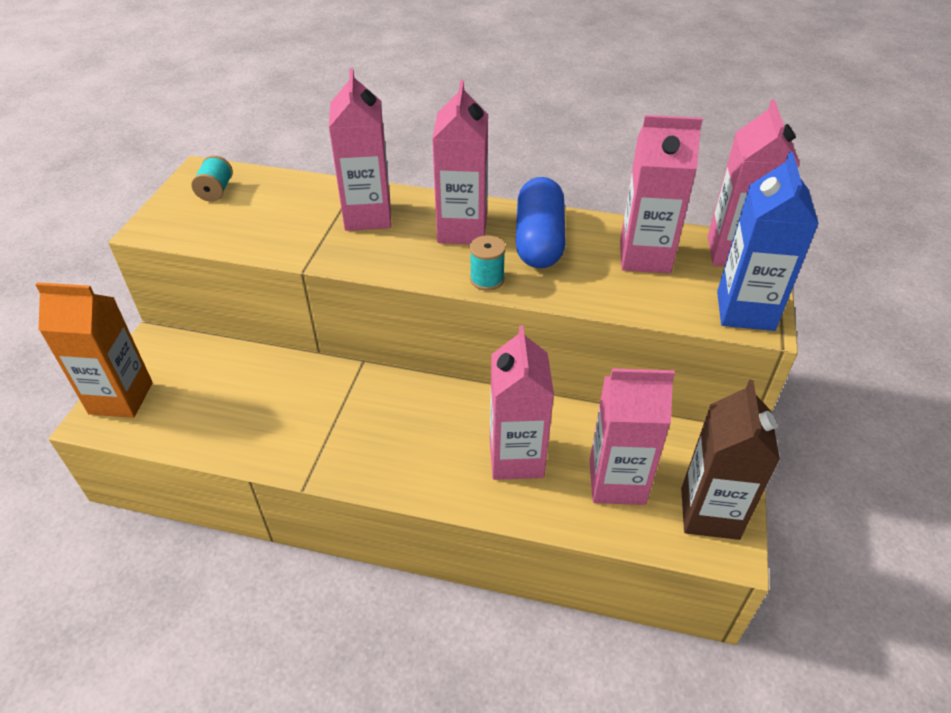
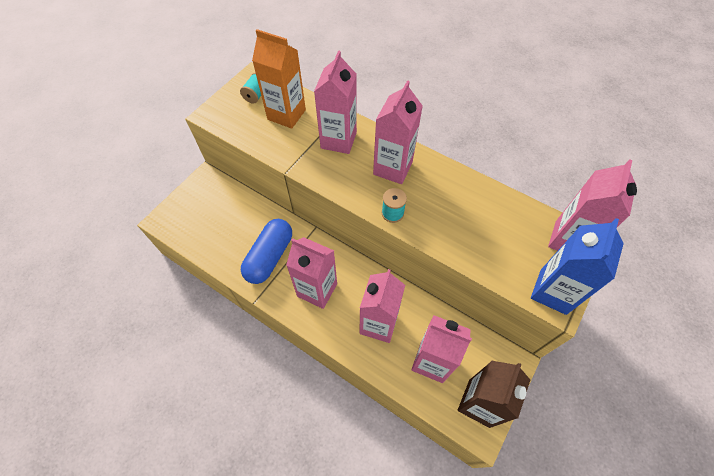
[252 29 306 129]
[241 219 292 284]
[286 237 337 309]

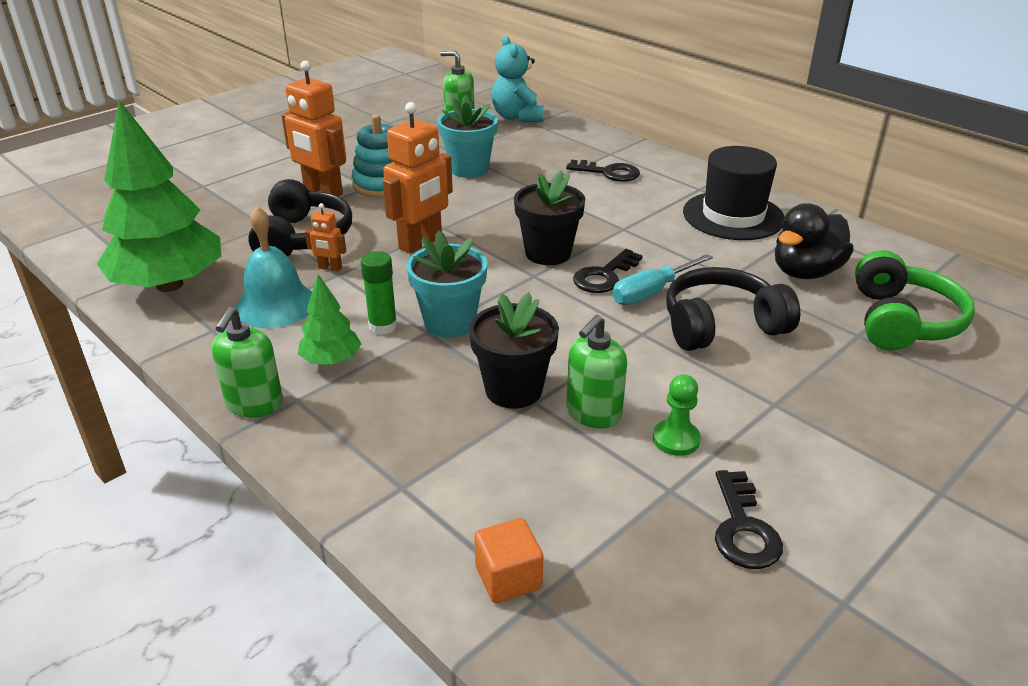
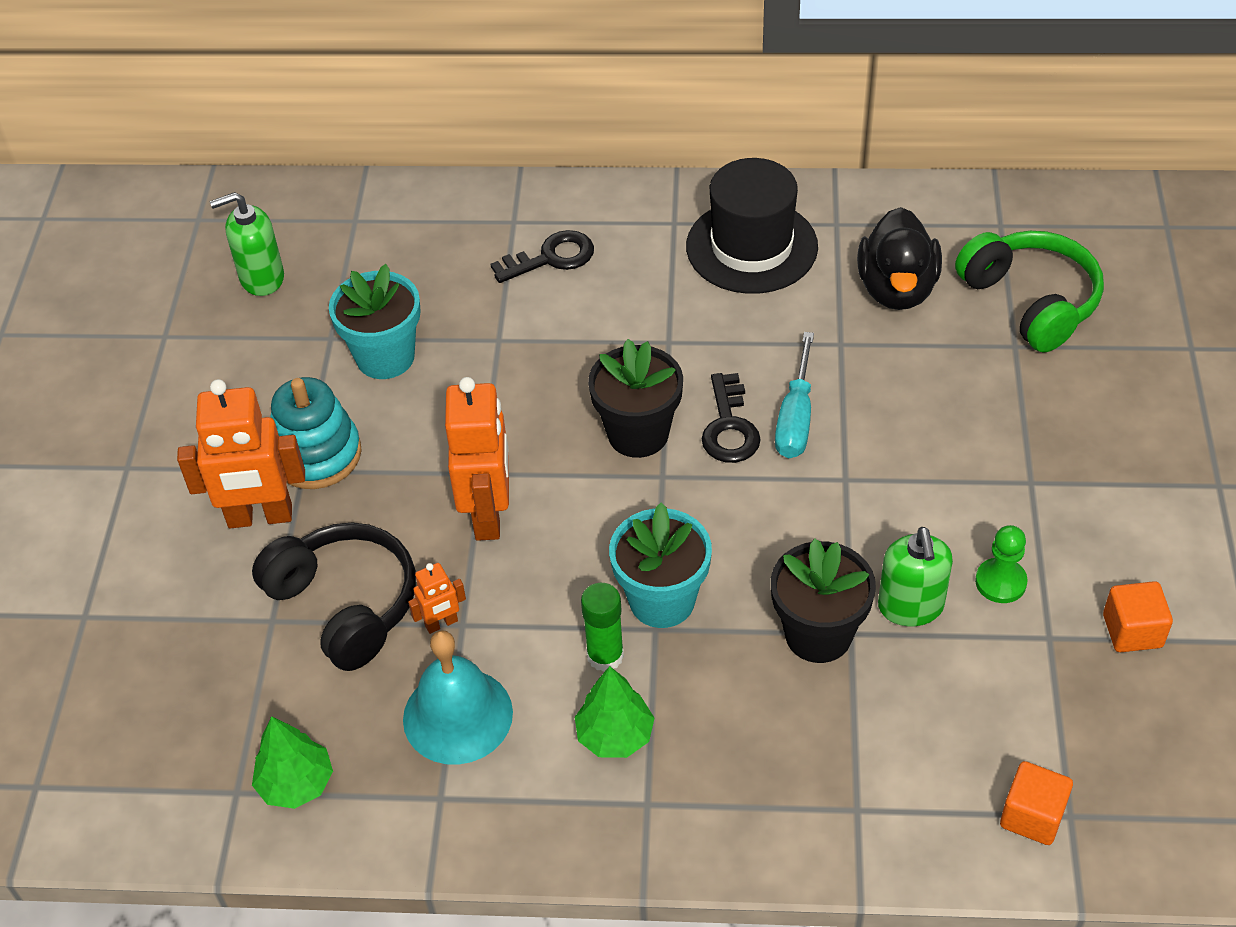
[252 716 333 809]
[212 307 283 418] (first image)
[492 36 544 122] (first image)
[666 267 800 351] (first image)
[1103 581 1173 652]

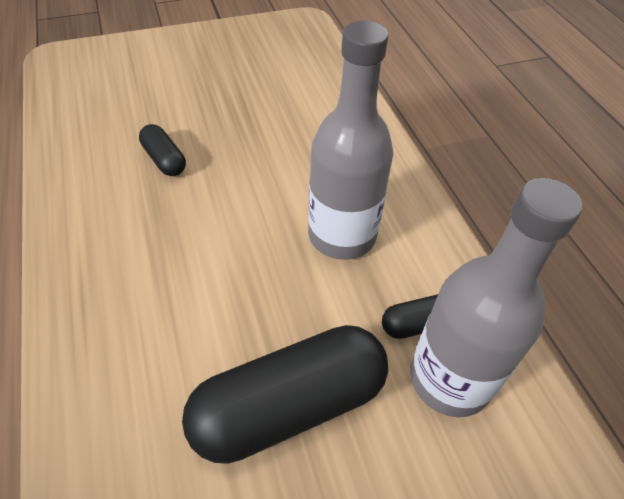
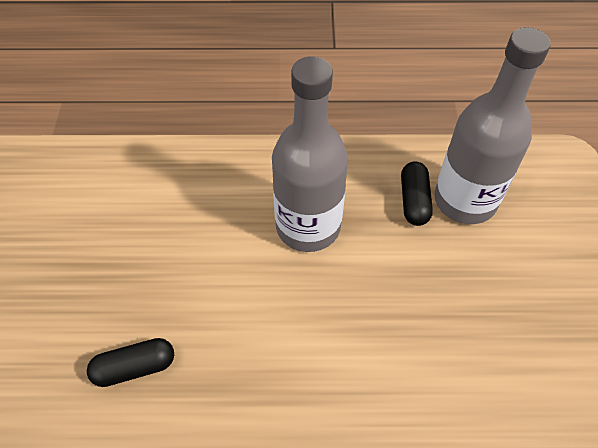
[182 325 388 464] (first image)

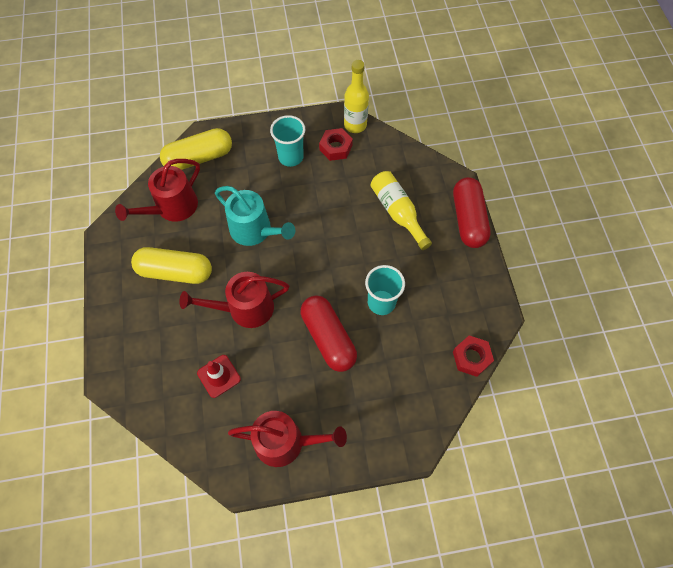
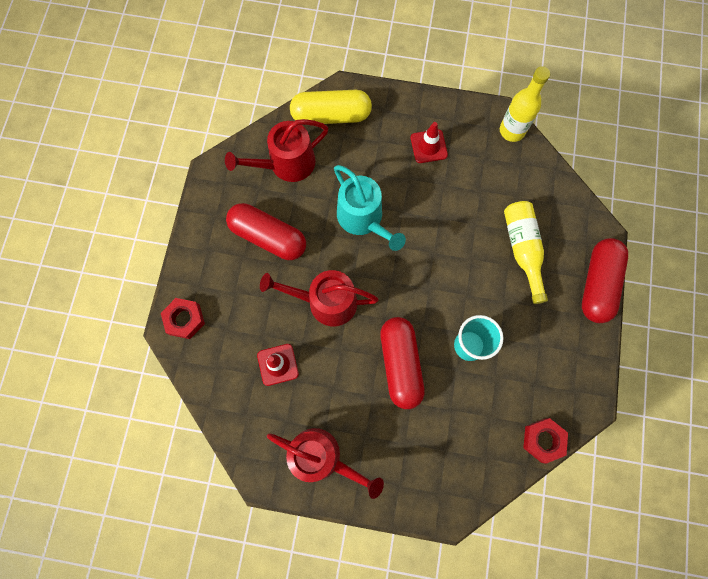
[226 203 306 260]
[411 122 448 163]
[161 298 205 339]

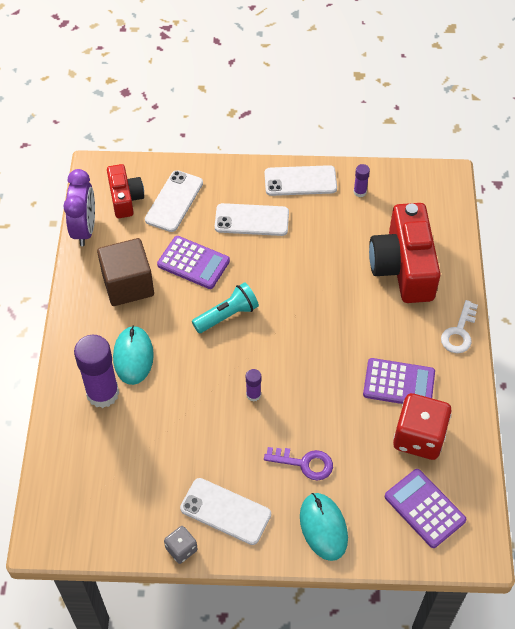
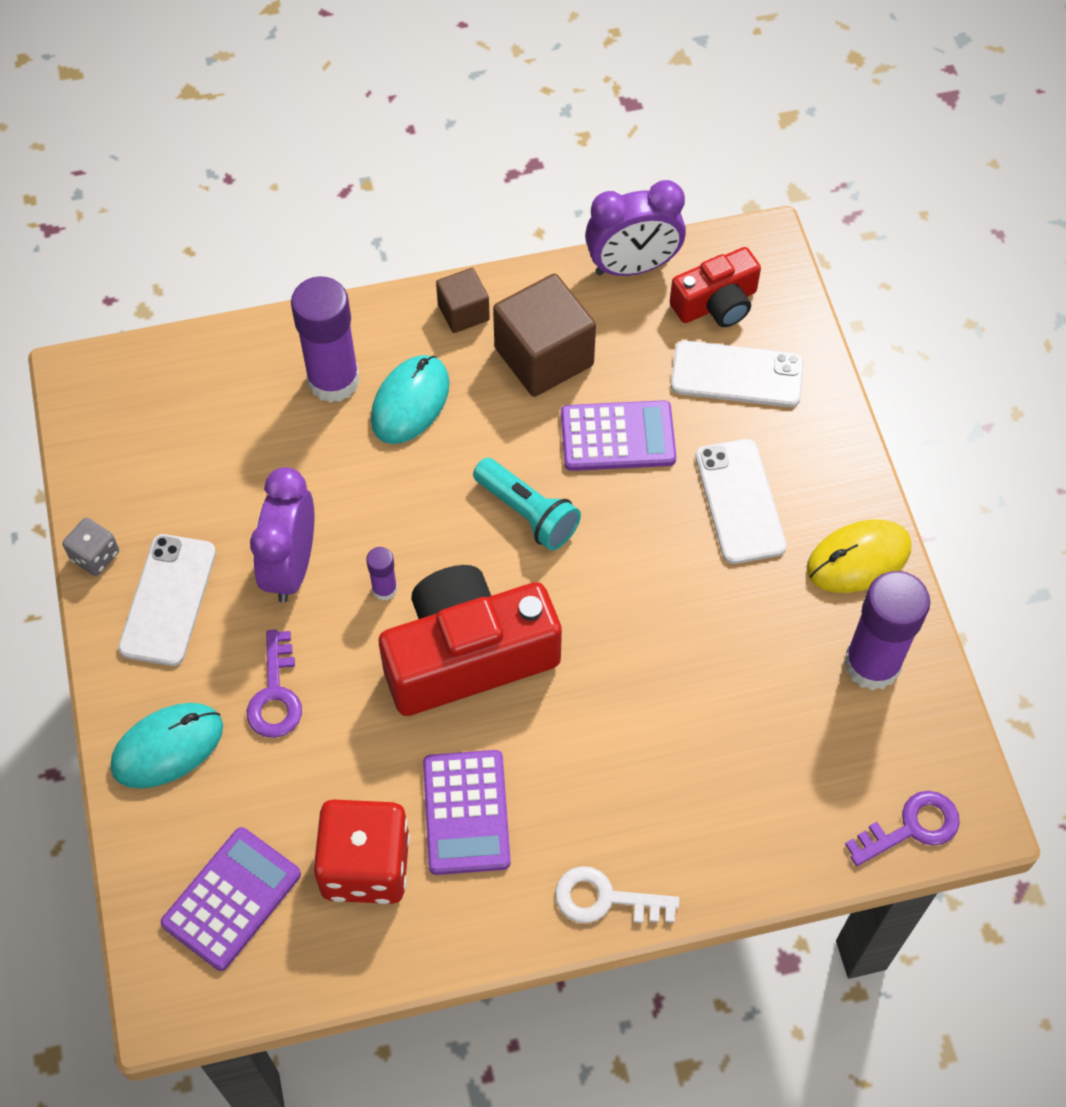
[371 355 449 444]
[561 400 676 471]
[807 519 911 593]
[844 571 930 691]
[379 565 562 716]
[250 467 314 603]
[436 268 490 333]
[845 791 960 866]

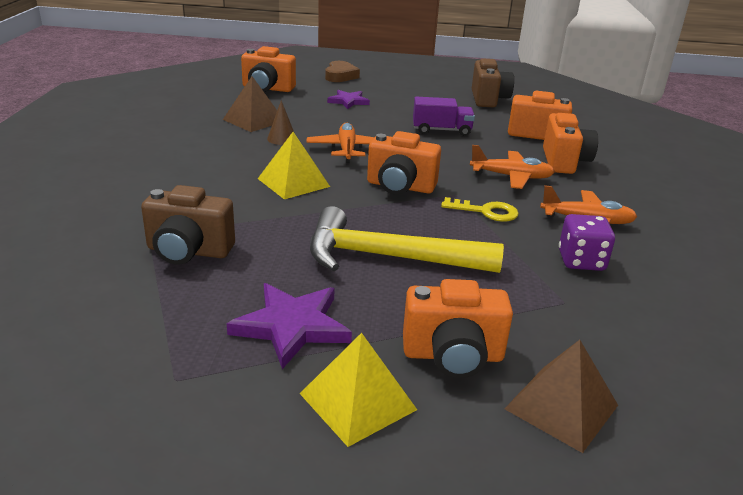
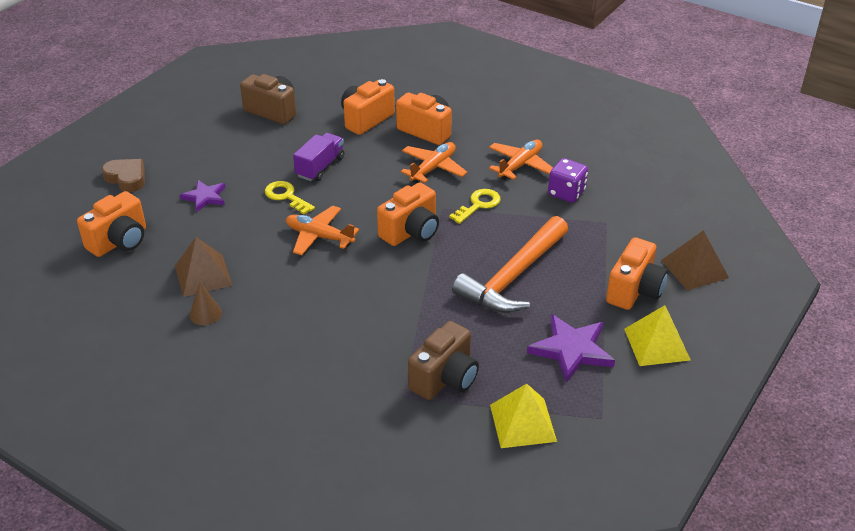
[490 384 557 448]
[190 281 222 325]
[452 216 568 313]
[265 181 315 215]

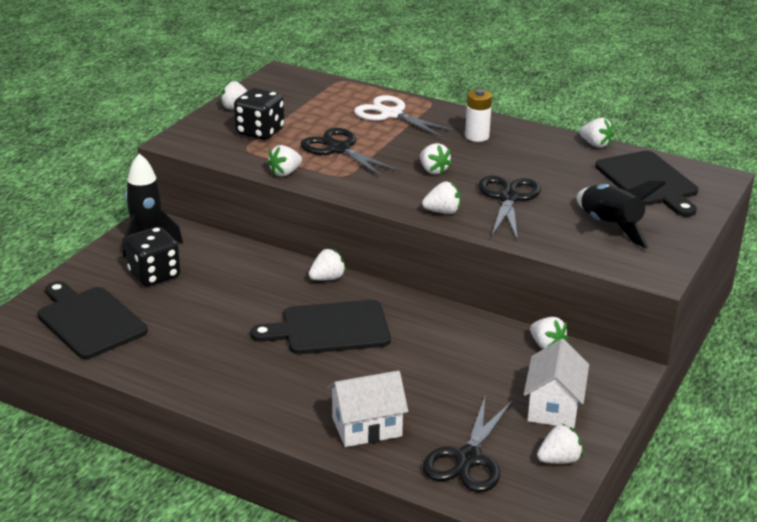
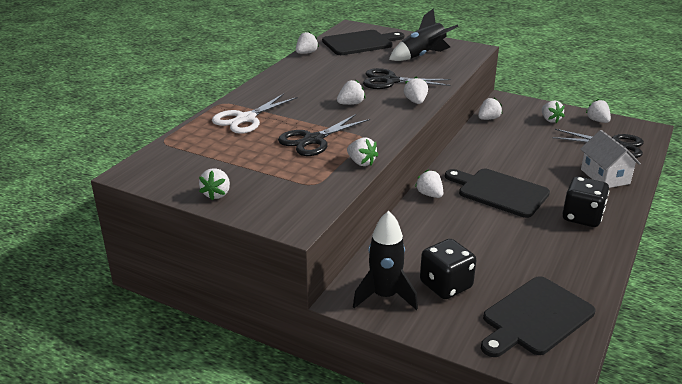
[562 177 609 227]
[445 169 550 218]
[465 89 492 142] (first image)
[542 101 565 123]

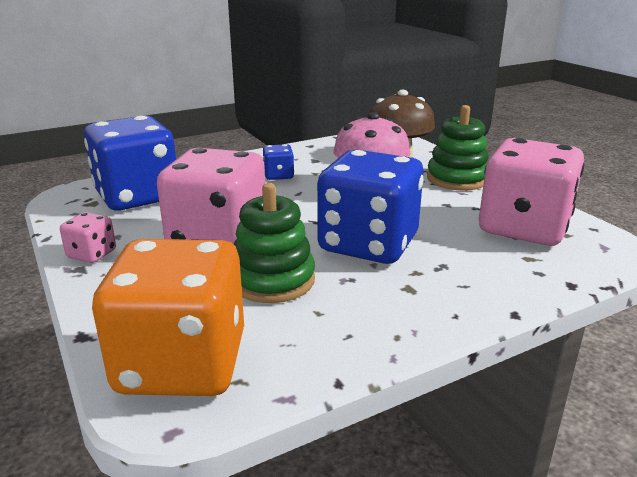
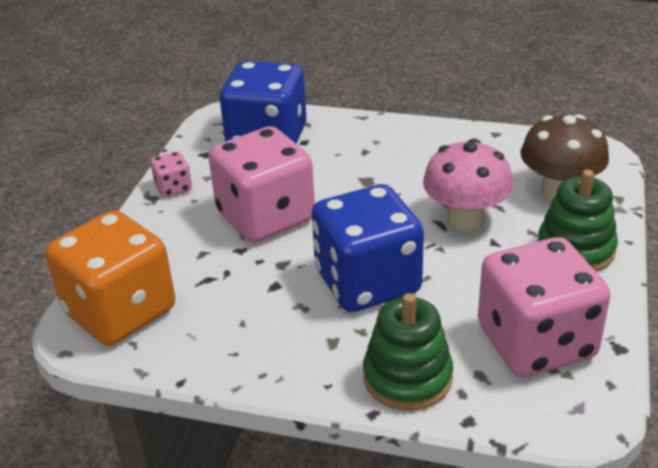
[363 293 453 411]
[263 144 294 180] (first image)

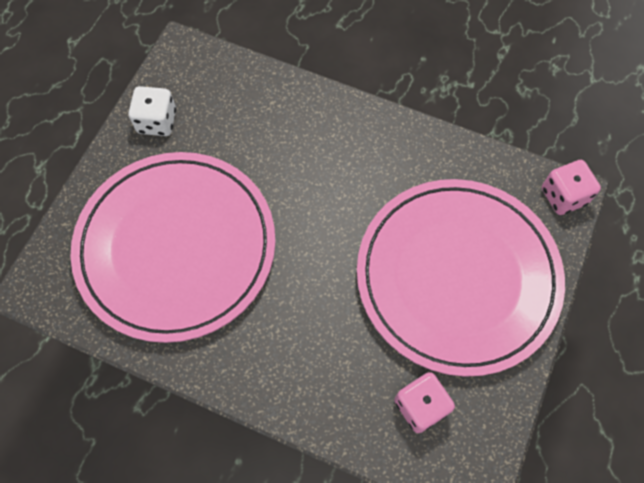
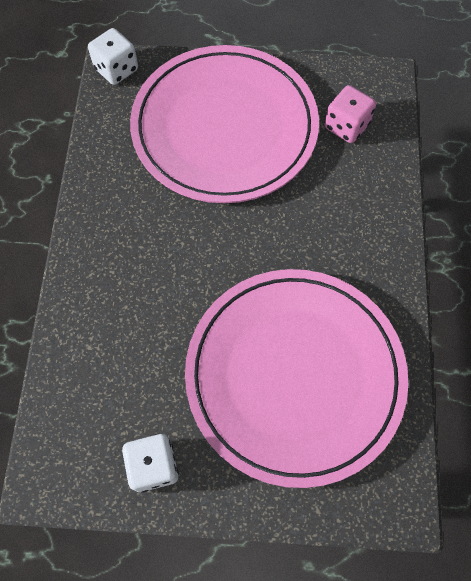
[88 28 138 85]

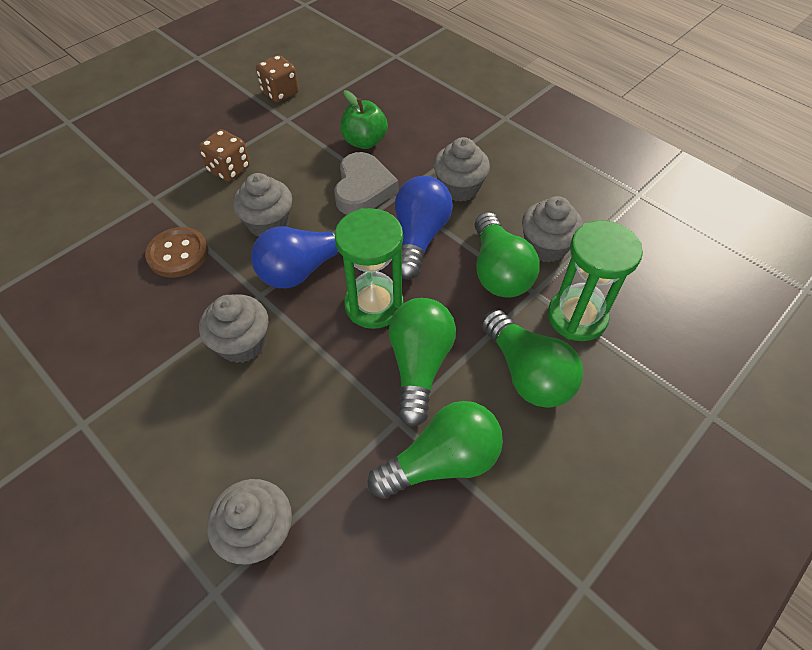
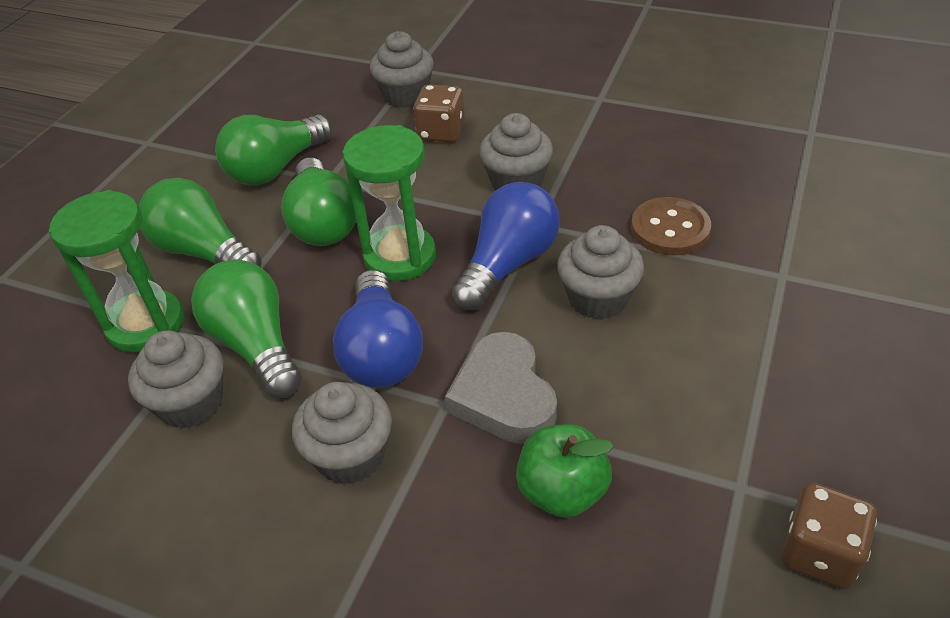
[414 84 465 142]

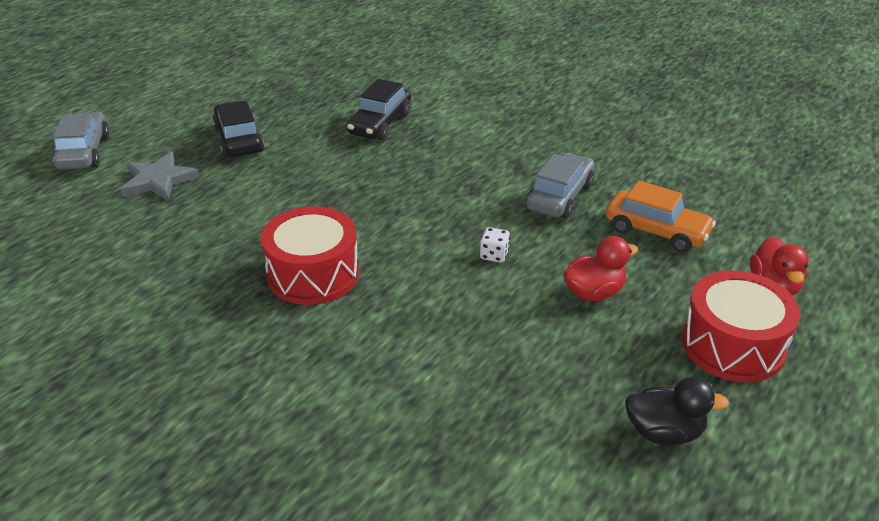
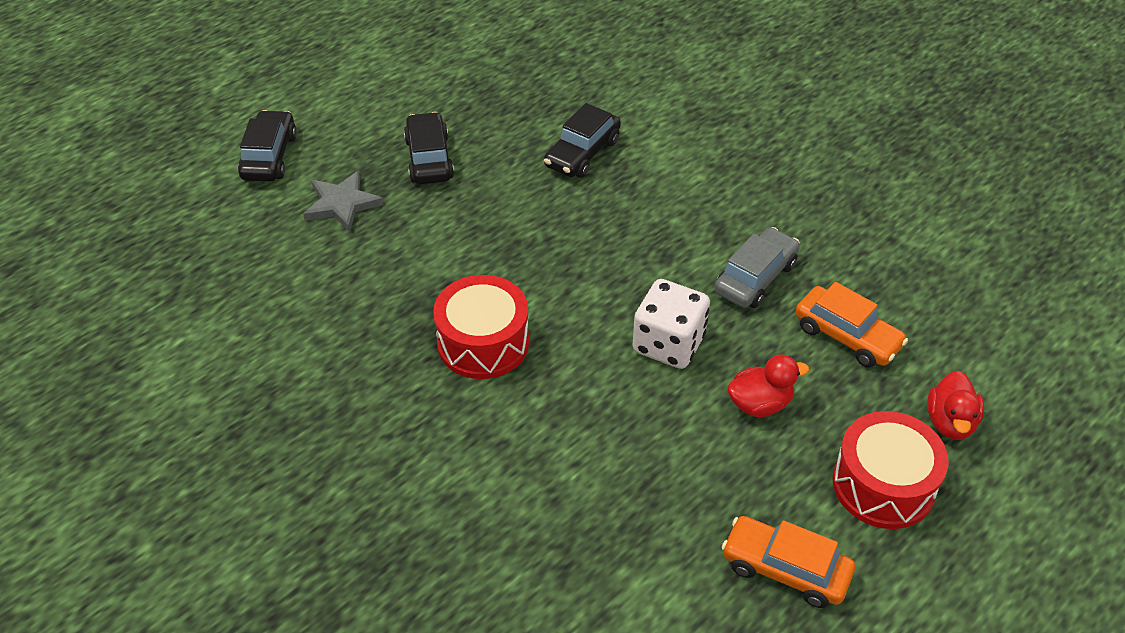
[238 110 297 182]
[632 279 710 369]
[722 516 855 608]

